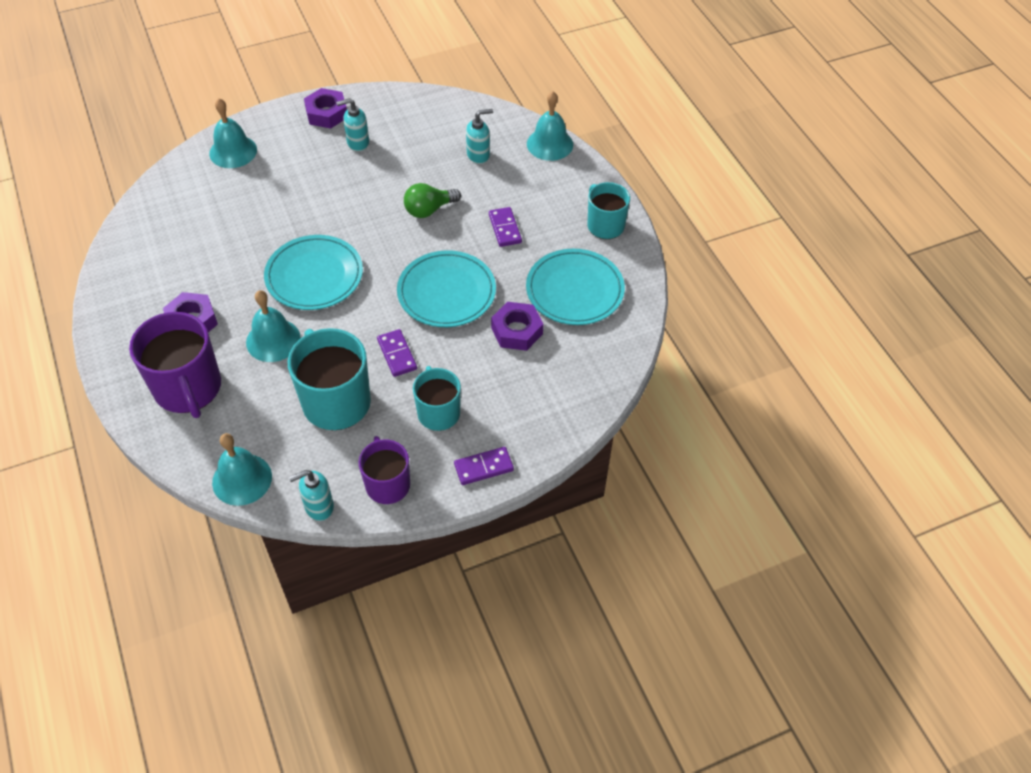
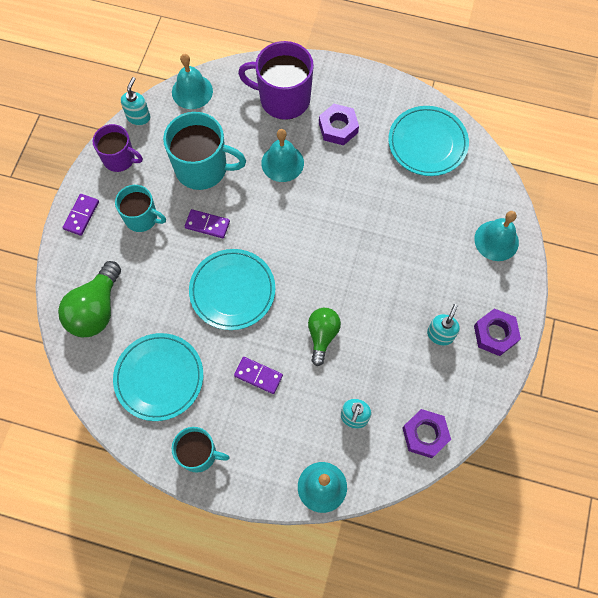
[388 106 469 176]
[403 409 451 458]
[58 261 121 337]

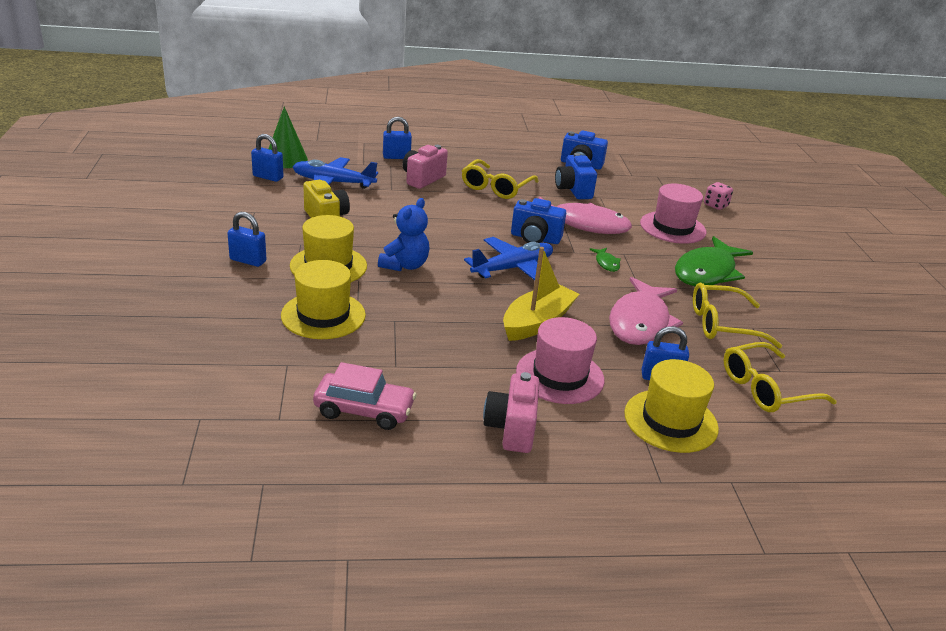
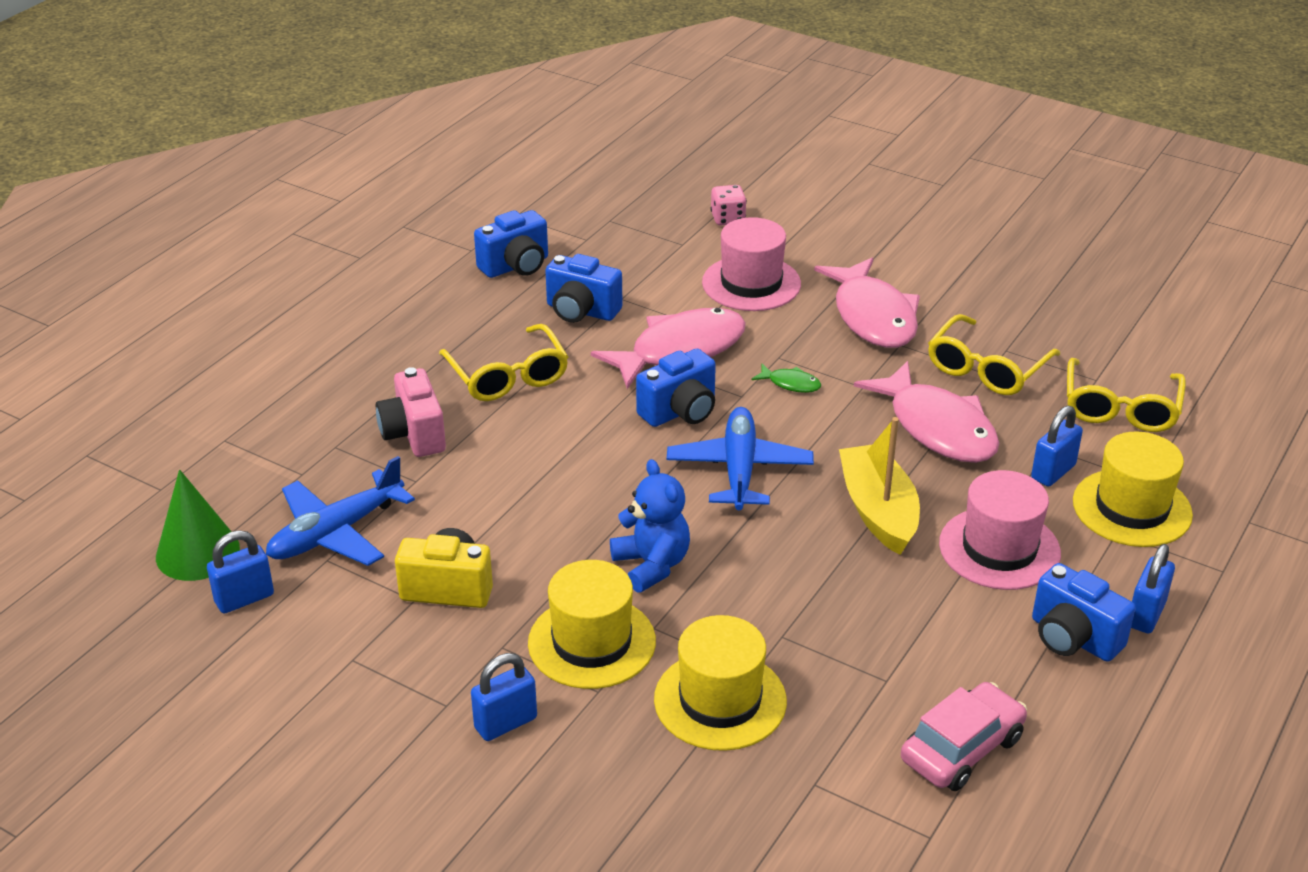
[1131 544 1175 633]
[1032 563 1136 662]
[814 257 920 348]

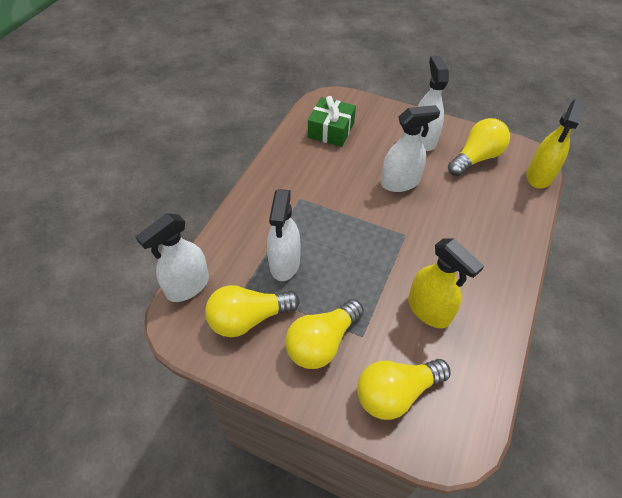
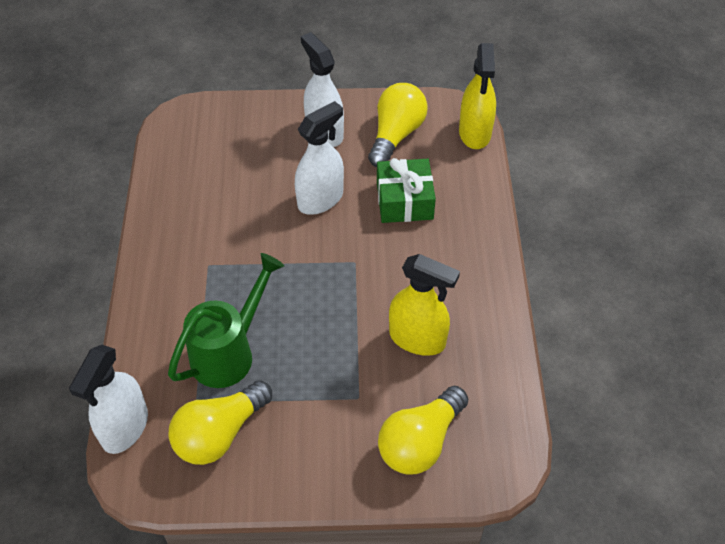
[168 253 284 388]
[285 299 364 369] (first image)
[377 158 436 223]

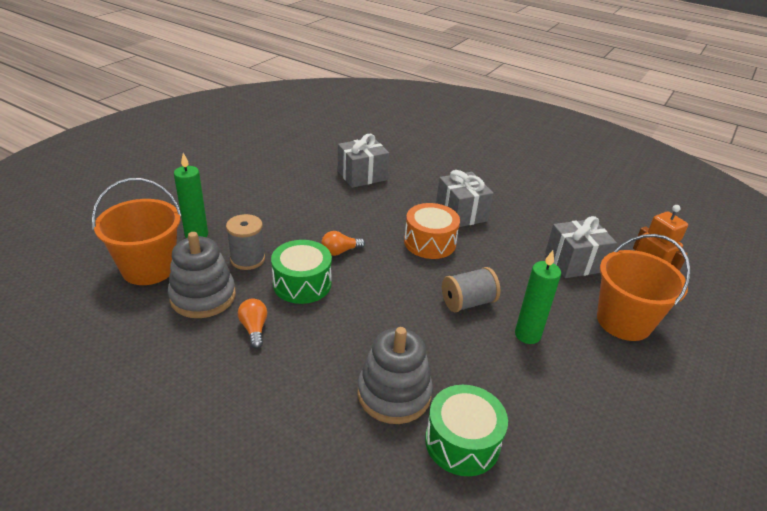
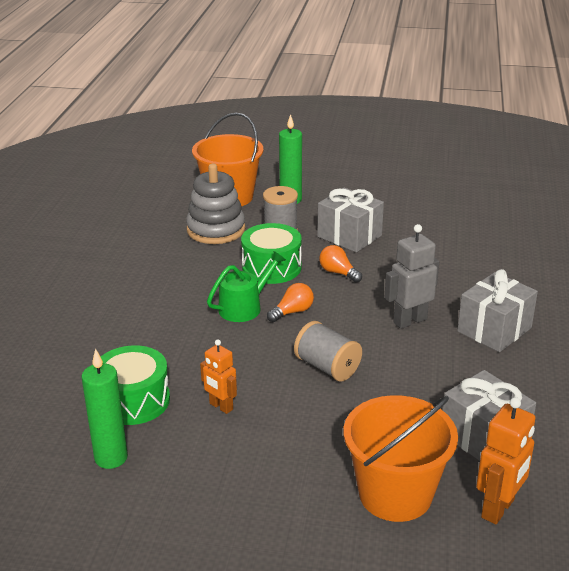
[267 283 314 322]
[317 188 384 252]
[357 327 433 424] (first image)
[384 224 439 329]
[81 349 128 469]
[200 339 237 414]
[207 251 286 322]

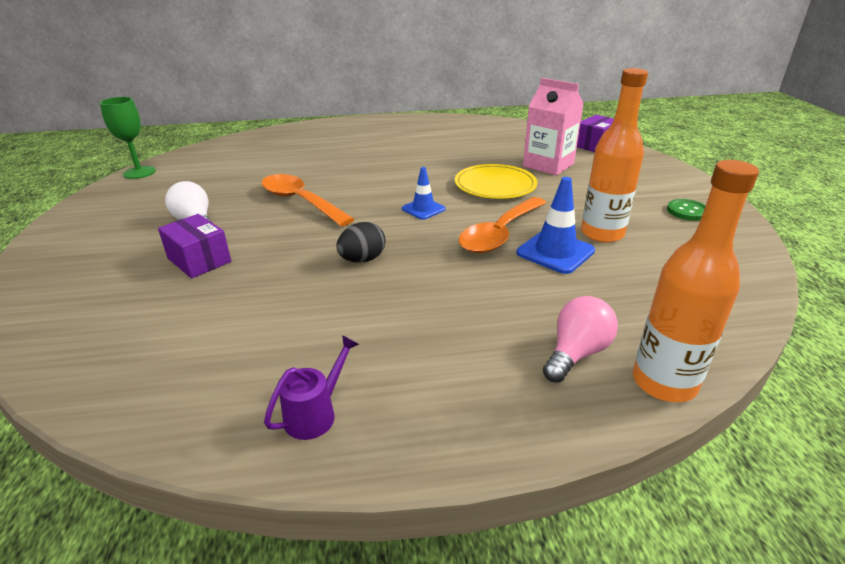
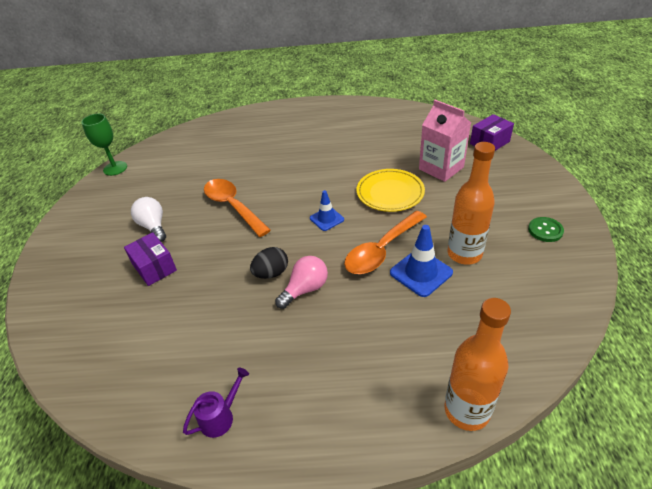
[275 256 328 309]

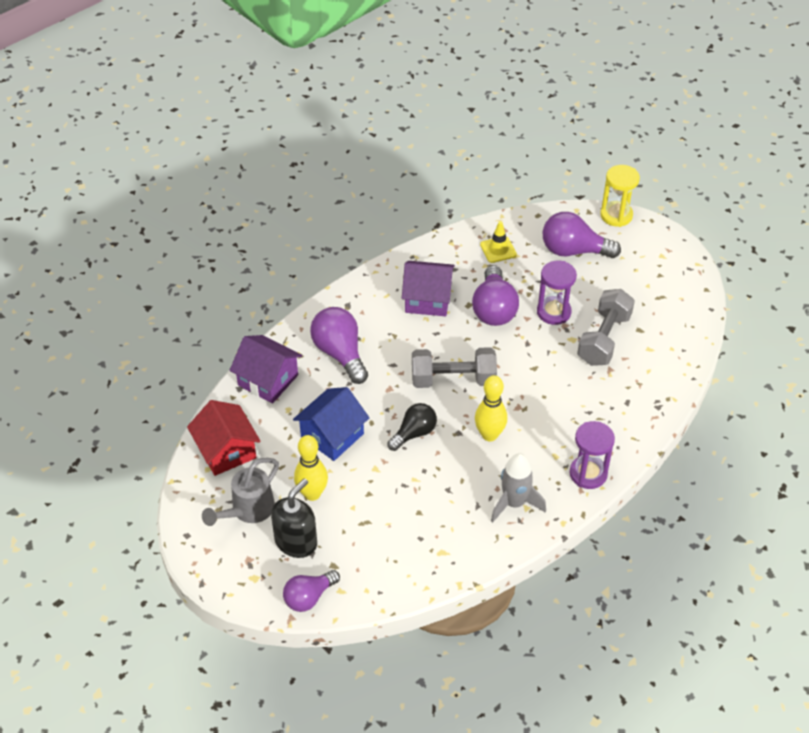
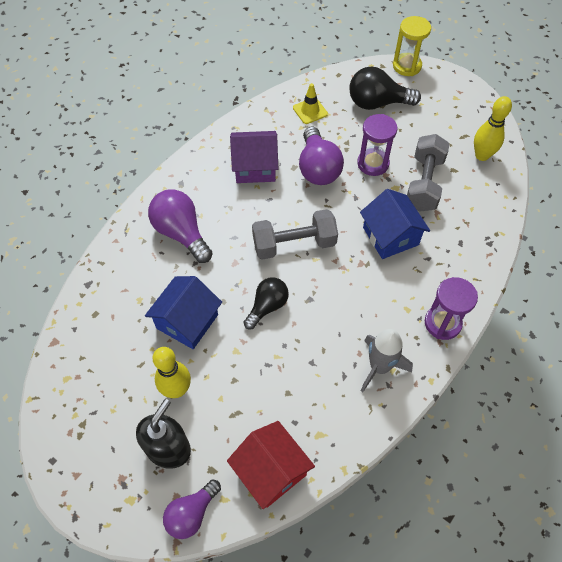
[227 421 315 509]
[202 458 279 526] (first image)
[230 335 302 403] (first image)
[474 96 512 161]
[349 66 421 110]
[360 189 430 259]

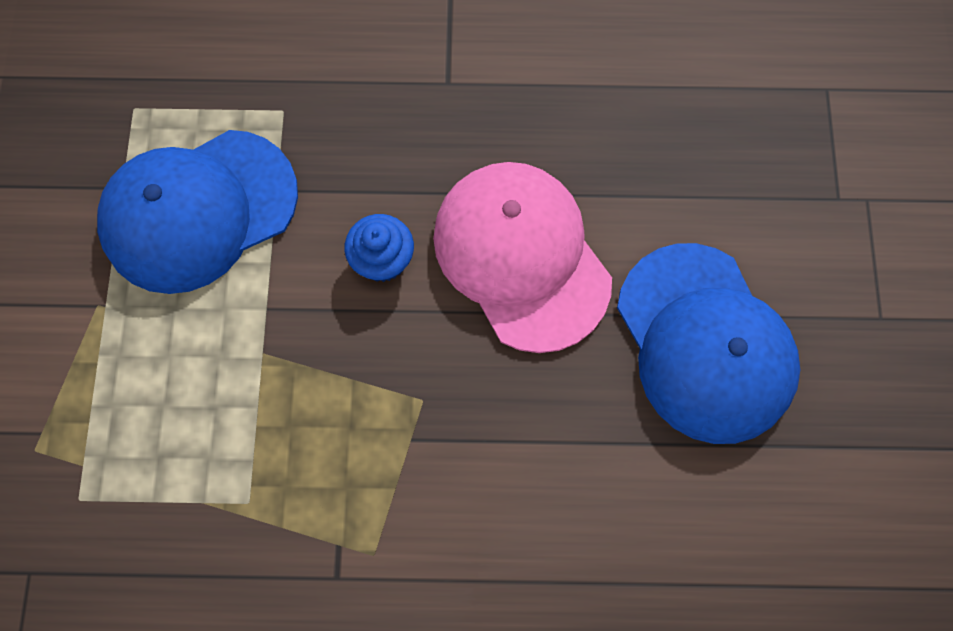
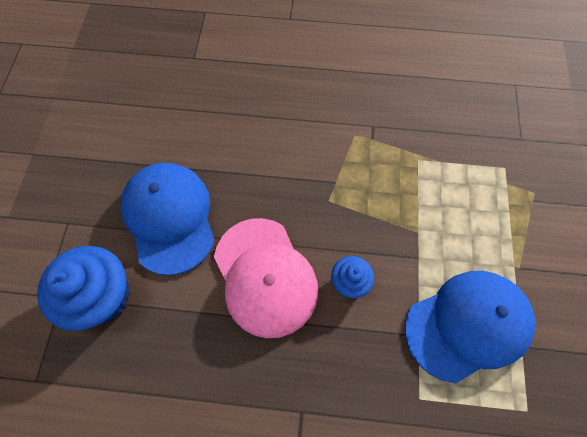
[37 246 130 331]

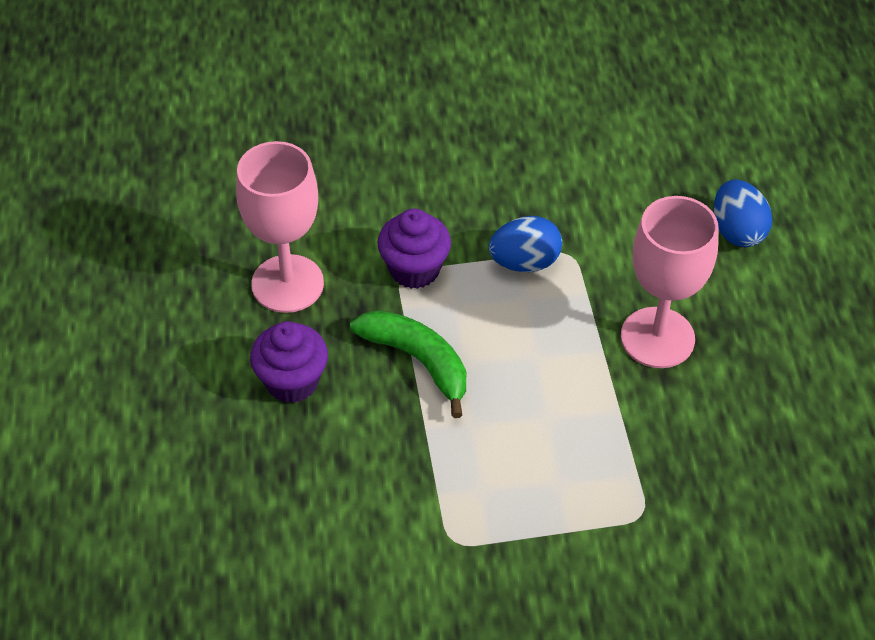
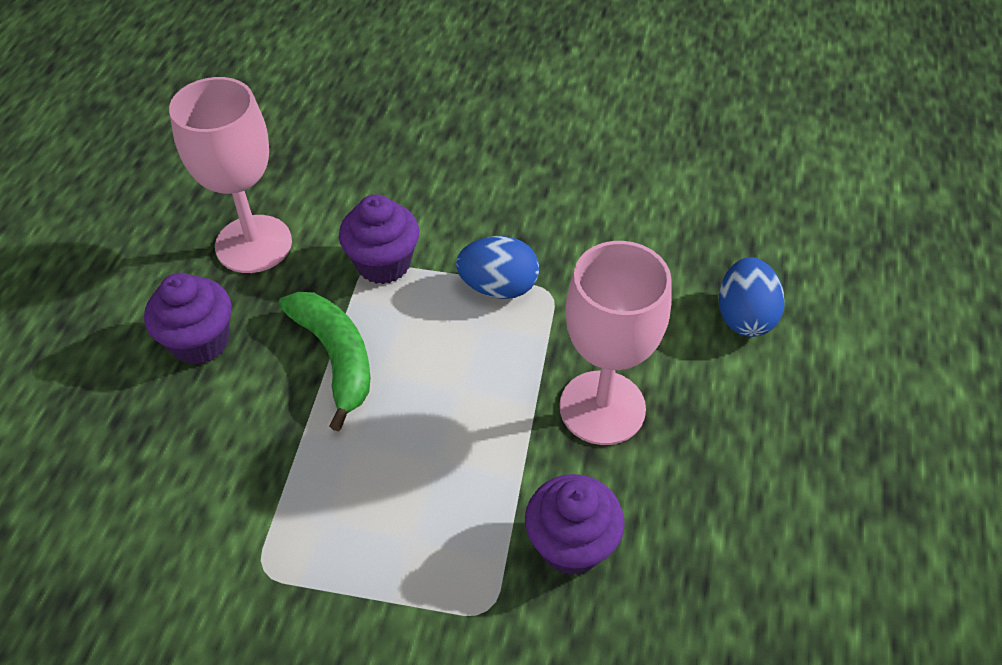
[525 474 625 575]

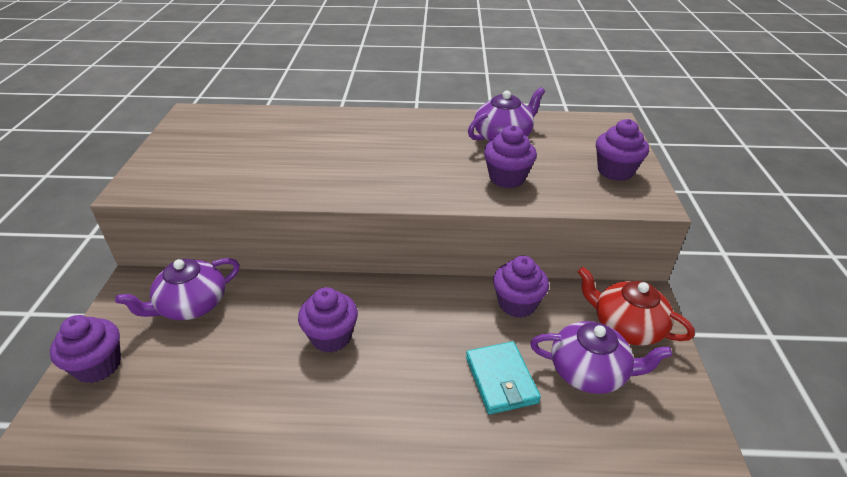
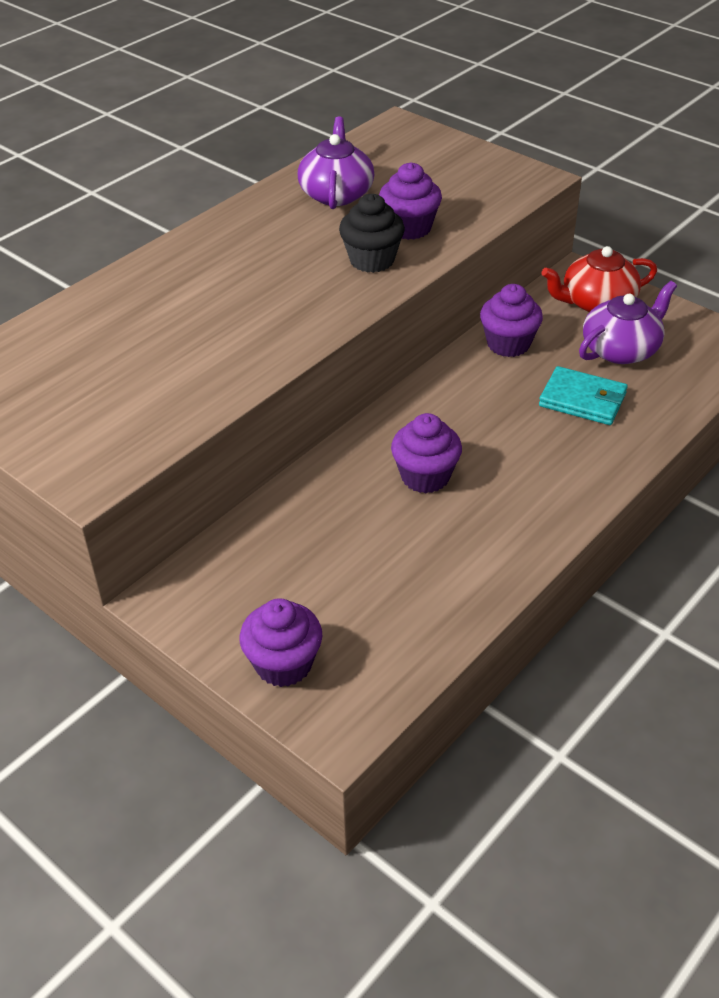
[115 258 240 320] (first image)
[596 119 649 181] (first image)
[339 194 405 273]

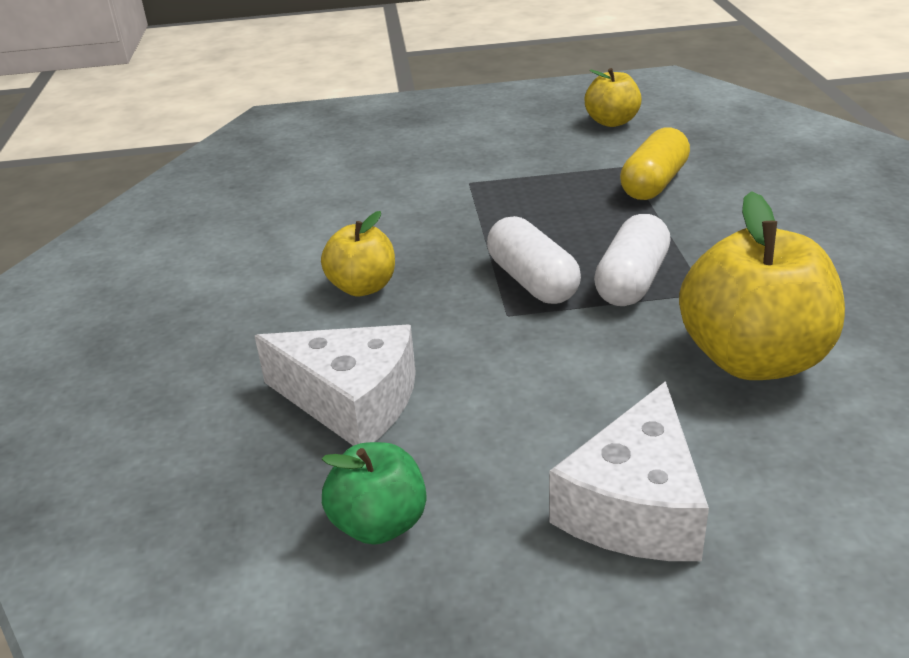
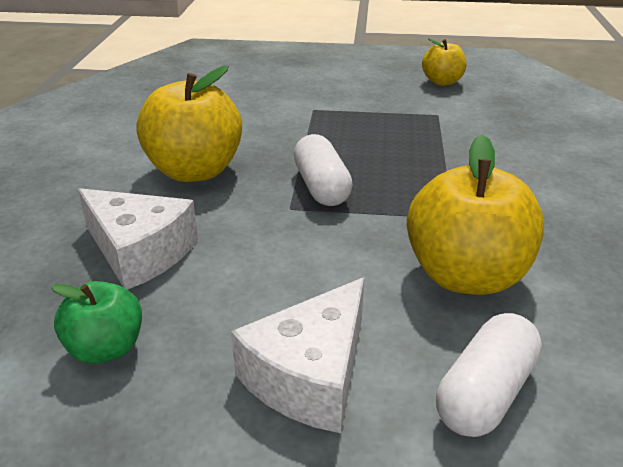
[136 65 242 182]
[436 313 542 437]
[620 127 690 200] (first image)

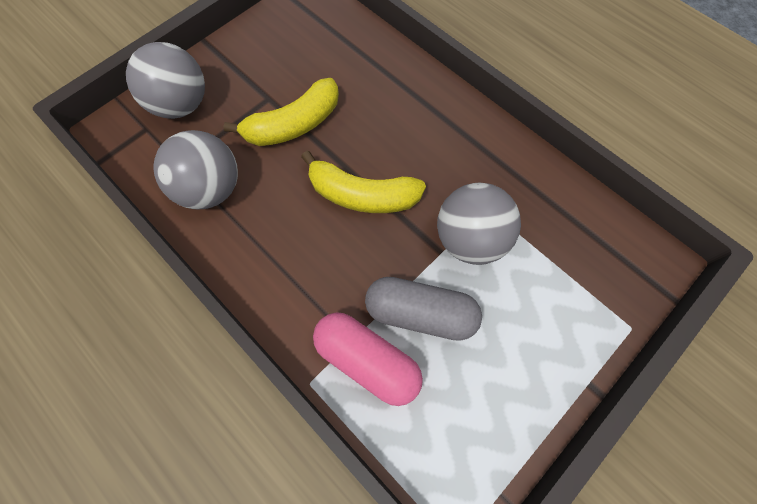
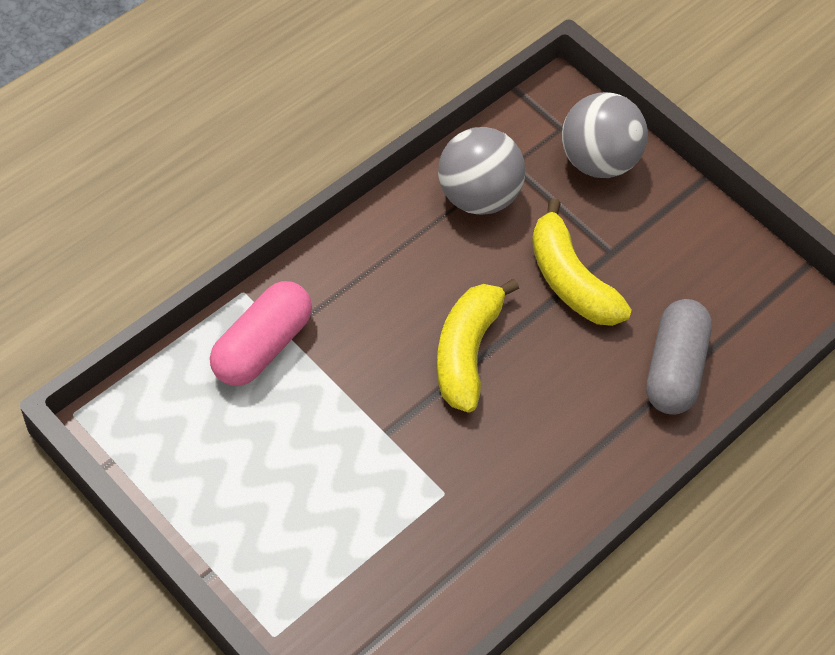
[646 299 712 415]
[437 183 521 265] (first image)

